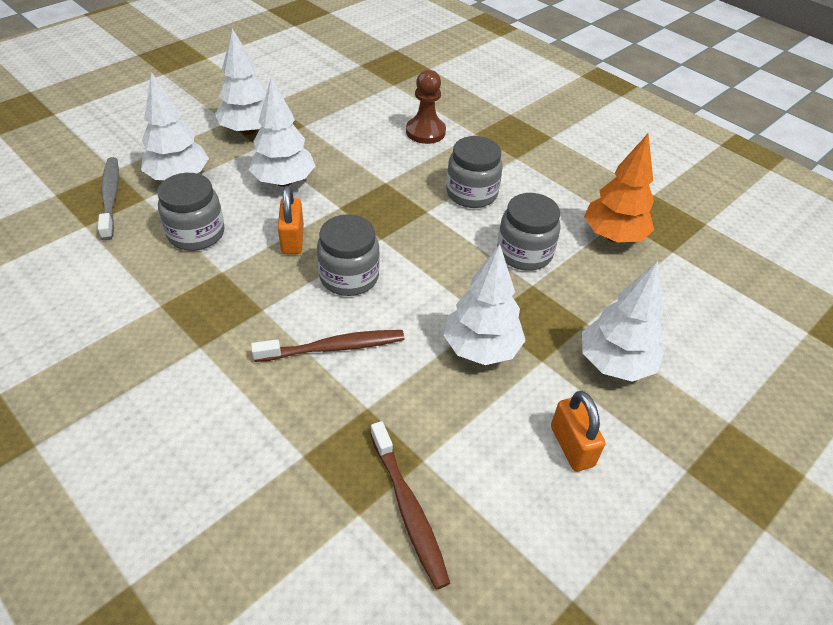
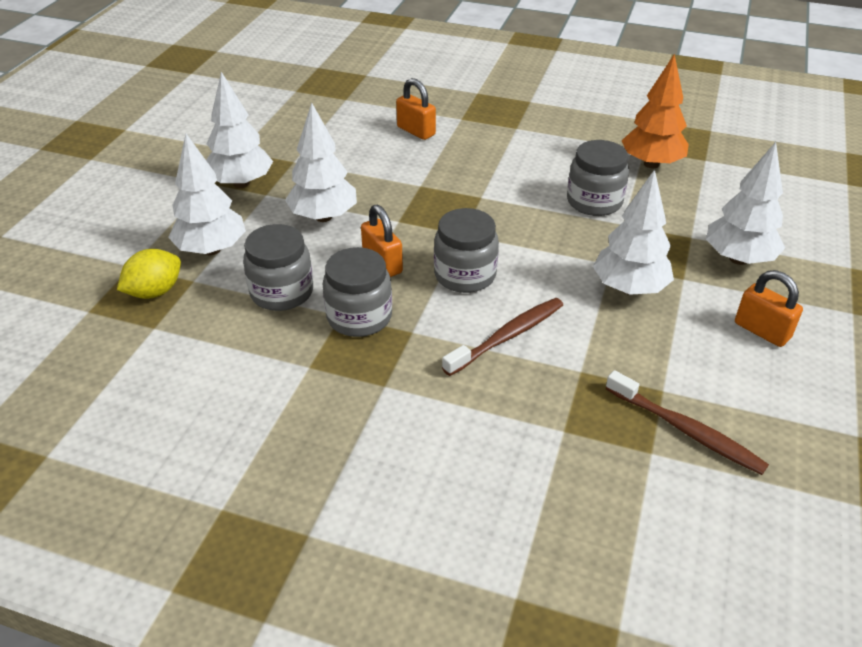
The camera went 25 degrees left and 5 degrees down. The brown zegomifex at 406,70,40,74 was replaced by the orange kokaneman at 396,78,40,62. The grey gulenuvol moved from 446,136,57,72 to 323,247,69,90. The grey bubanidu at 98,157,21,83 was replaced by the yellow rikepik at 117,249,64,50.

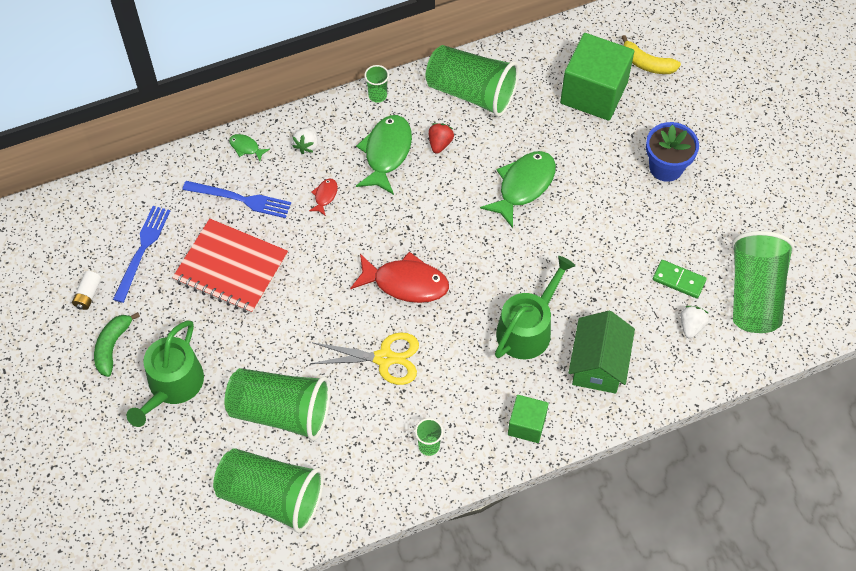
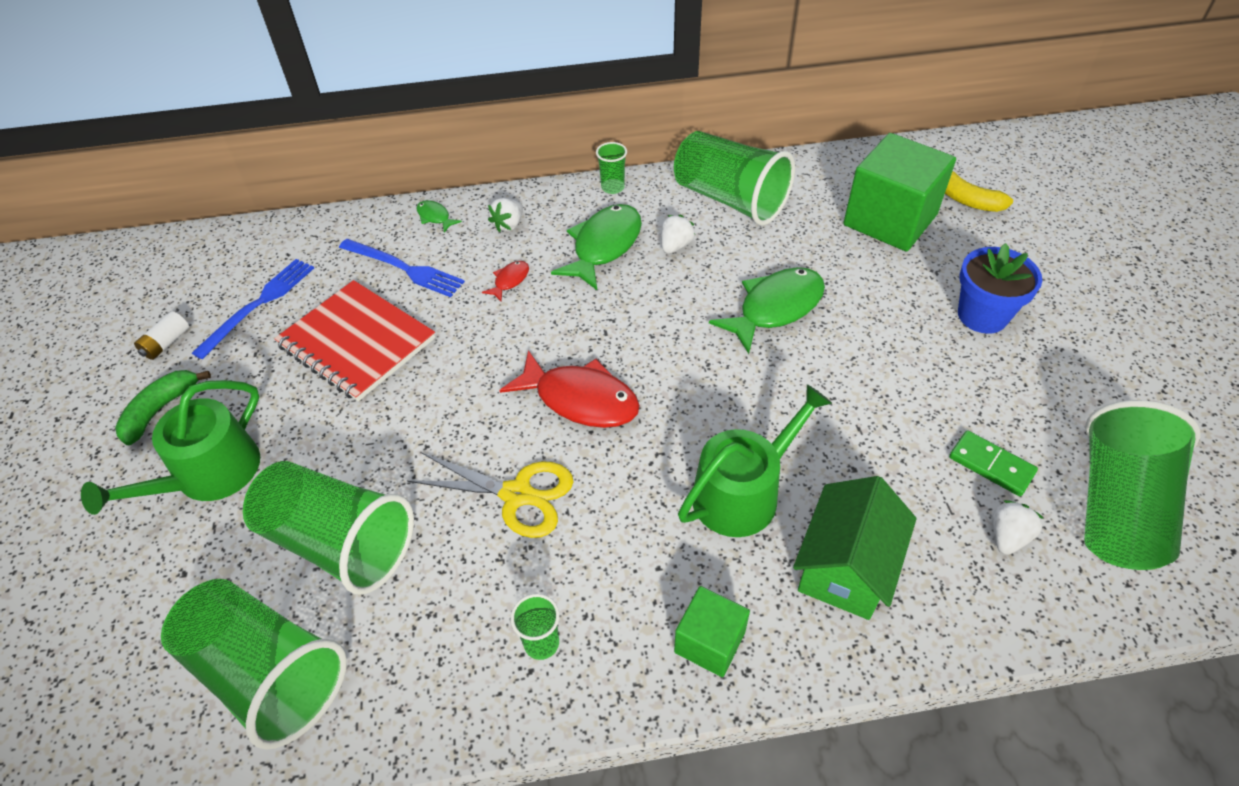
The camera went 15 degrees right and 10 degrees down. The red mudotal at 428,123,26,31 became the white mudotal at 661,215,34,39.

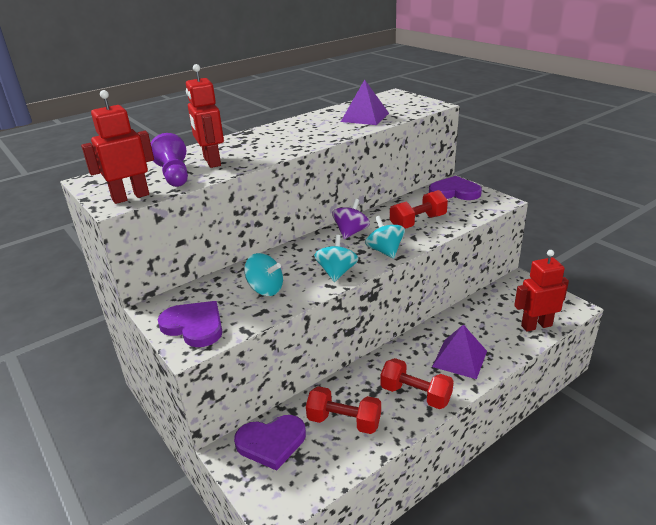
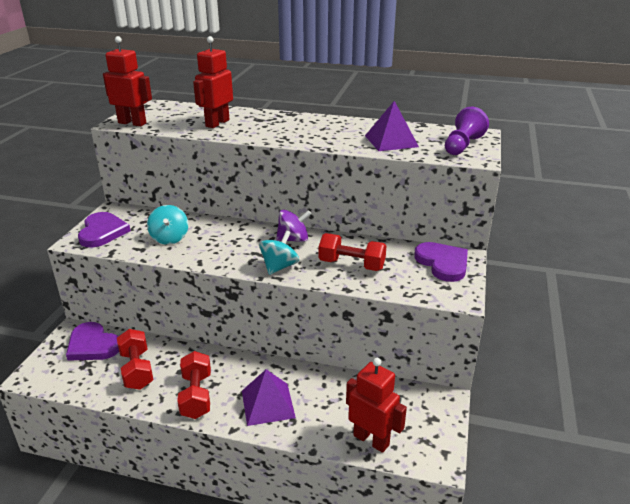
The camera went 50 degrees right and 0 degrees up. The purple zegomifex moved from 151,133,37,54 to 445,107,44,48. The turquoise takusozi at 314,235,44,47 disappeared.

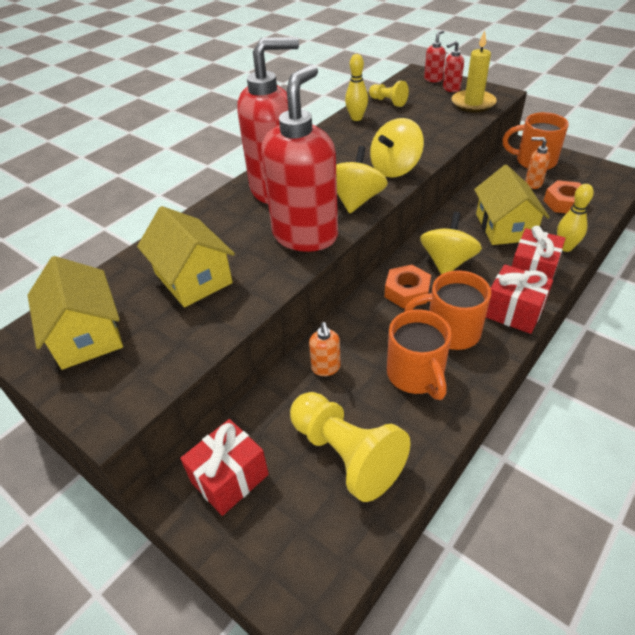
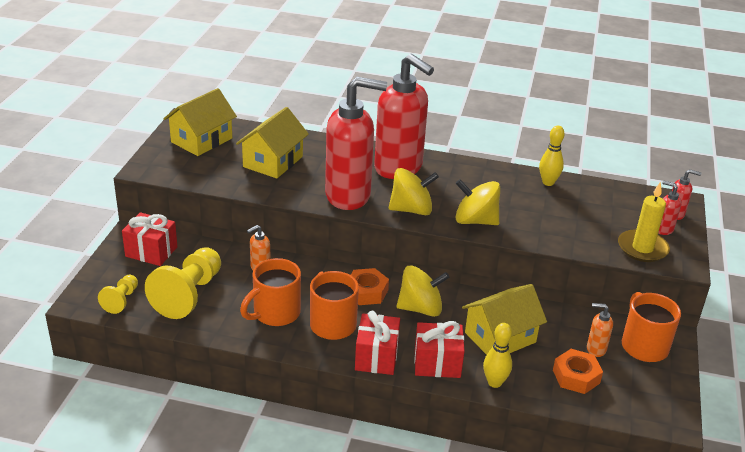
The camera went 60 degrees right and 10 degrees down. The yellow zegomifex moved from 369,81,40,26 to 98,275,40,39. The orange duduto at 525,137,25,52 turned 75 degrees counterclockwise.

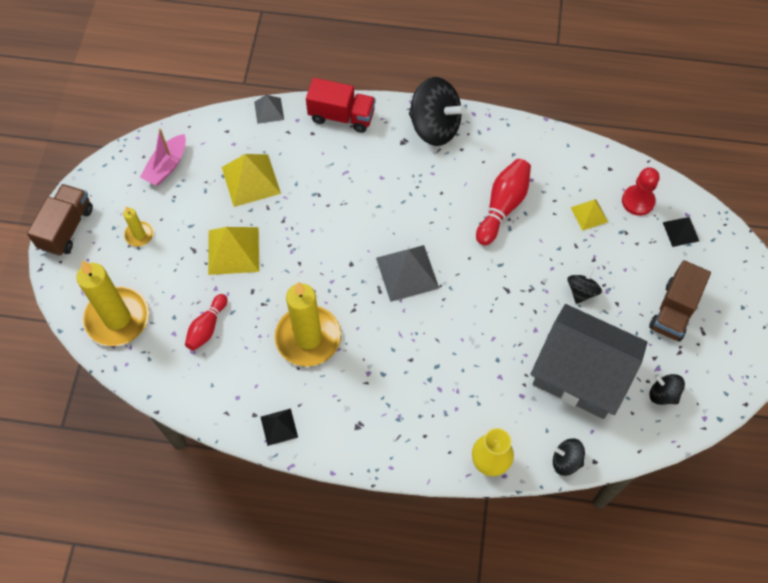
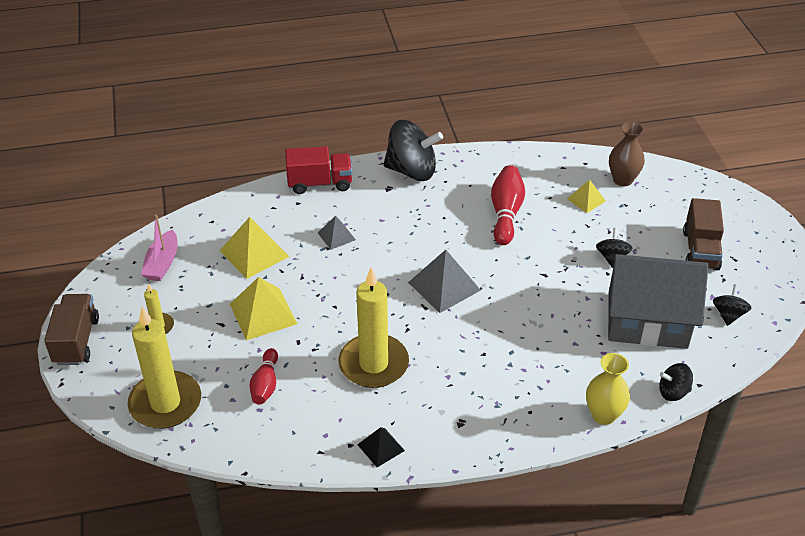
The camera went 20 degrees left and 20 degrees down. The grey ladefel moved from 254,95,30,29 to 318,215,38,35. The red zegomifex at 622,167,37,49 was replaced by the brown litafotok at 609,122,36,64. The black ladefel at 663,217,36,30 disappeared. The black takusozi at 650,374,35,31 turned 90 degrees clockwise.

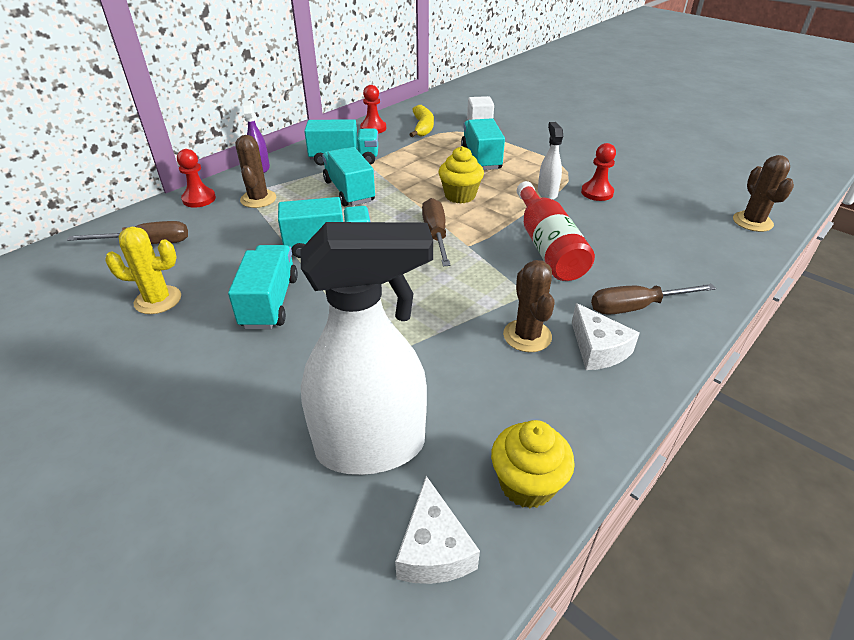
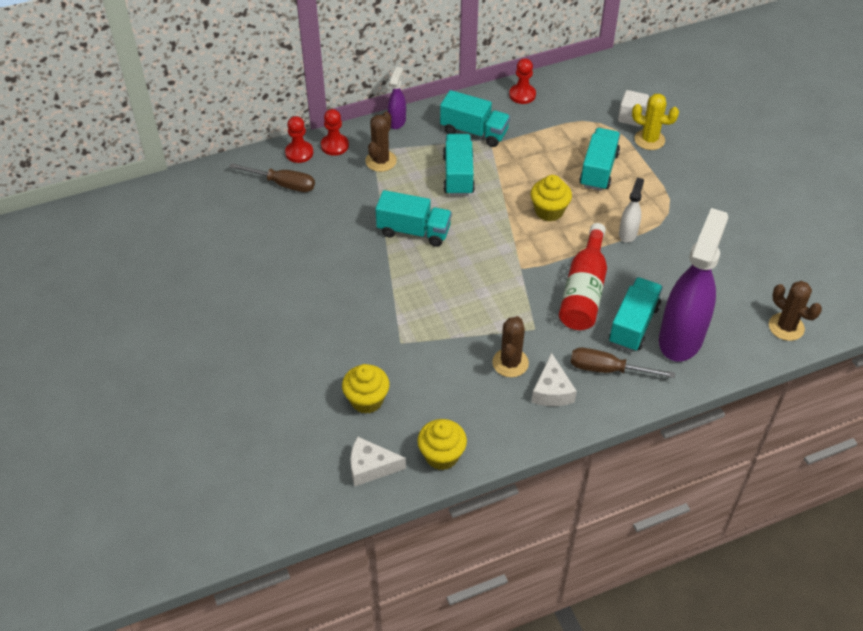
The camera went 25 degrees right and 10 degrees up. The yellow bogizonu at 409,105,25,32 disappeared. The red zegomifex moved from 581,143,35,58 to 285,116,28,47. The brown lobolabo at 733,155,61,77 turned 60 degrees counterclockwise. The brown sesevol at 422,198,29,68 disappeared. The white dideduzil at 301,222,132,253 was replaced by the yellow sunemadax at 342,364,48,50. The yellow lobolabo moved from 105,227,76,87 to 632,94,47,56. The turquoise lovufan moved from 228,245,70,84 to 609,277,54,75. The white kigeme at 395,476,85,108 turned 75 degrees clockwise. The purple dideduzil at 659,208,69,154 appeared.

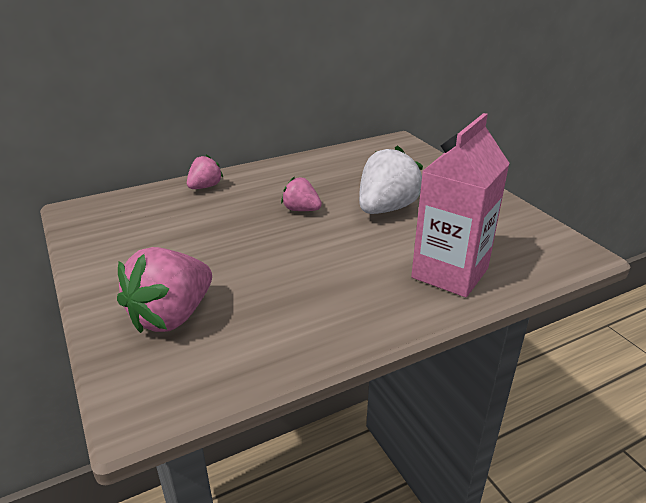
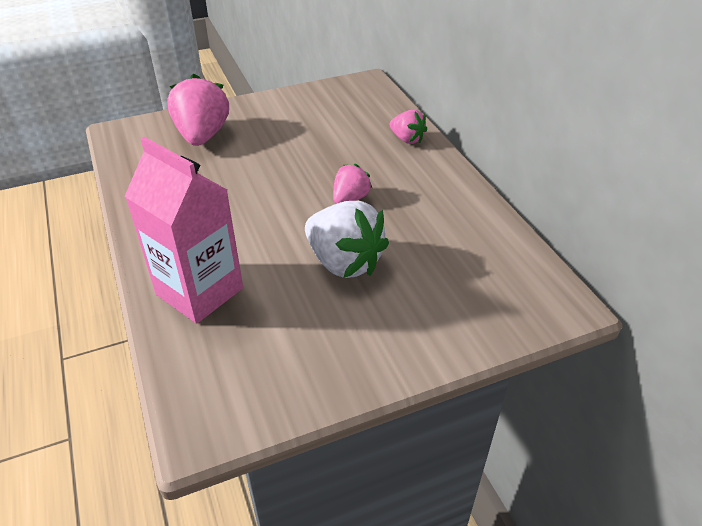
The camera went 95 degrees right and 10 degrees up. The pink mudotal at 117,247,95,86 turned 45 degrees clockwise.

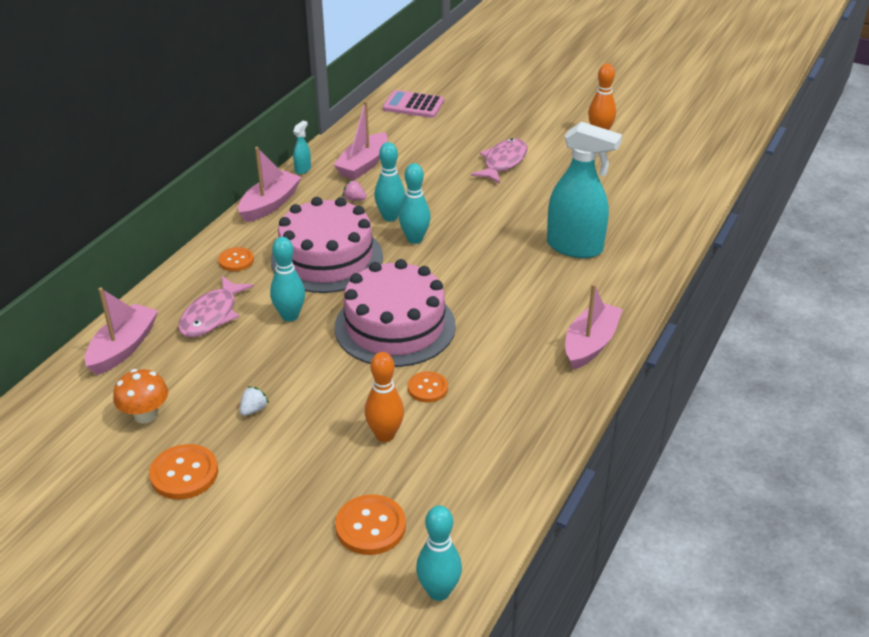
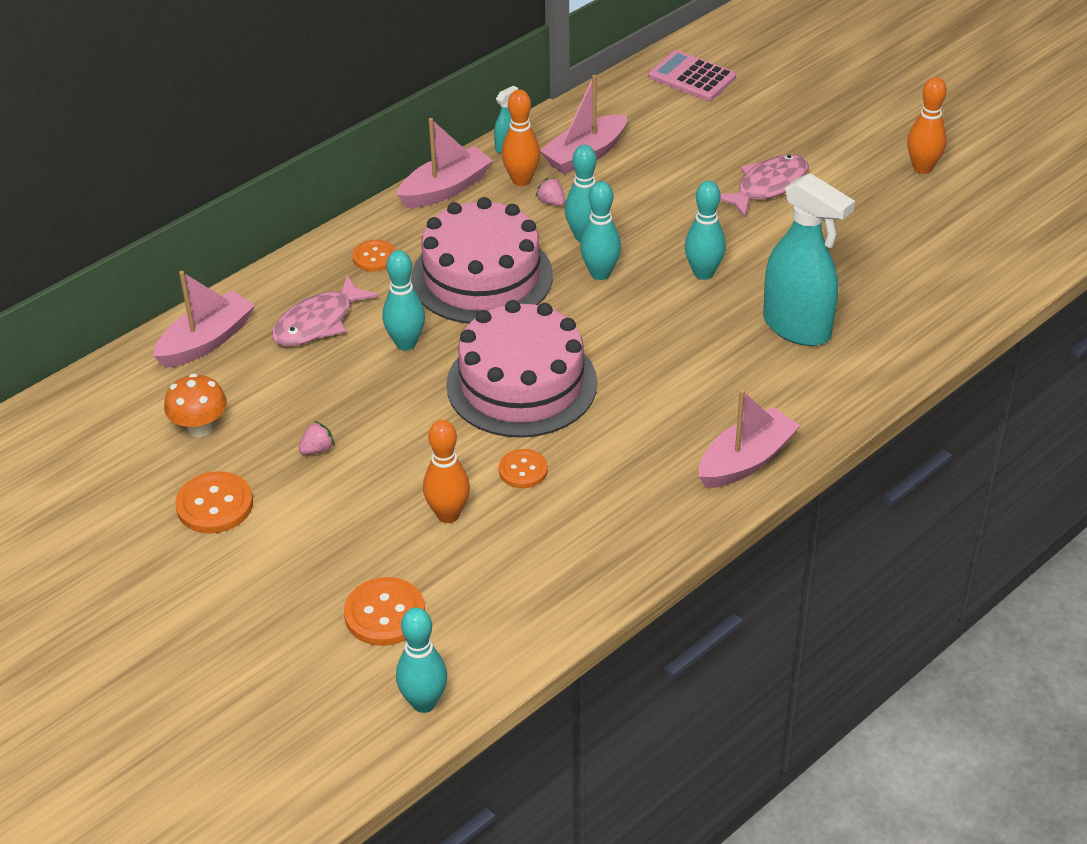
The camera went 20 degrees right and 5 degrees up. The white mudotal at 240,386,29,30 became the pink mudotal at 298,421,37,33. The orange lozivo at 502,90,38,96 appeared. The turquoise lozivo at 685,181,41,99 appeared.

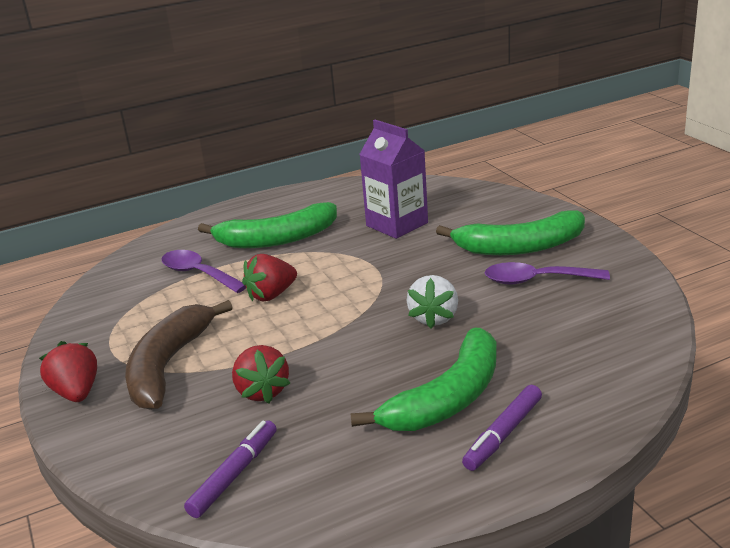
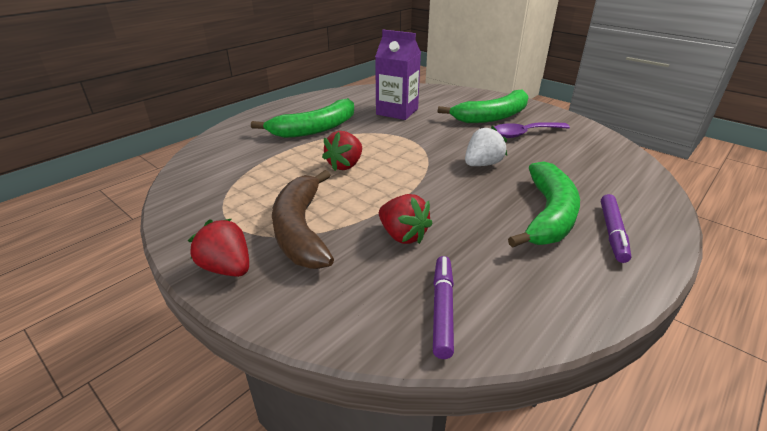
The camera went 25 degrees left and 5 degrees up. The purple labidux at 162,250,84,43 disappeared. The white mudotal at 406,275,52,54 turned 120 degrees counterclockwise.

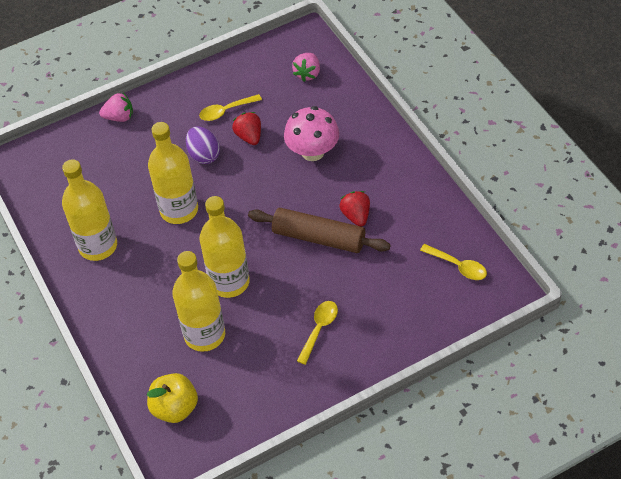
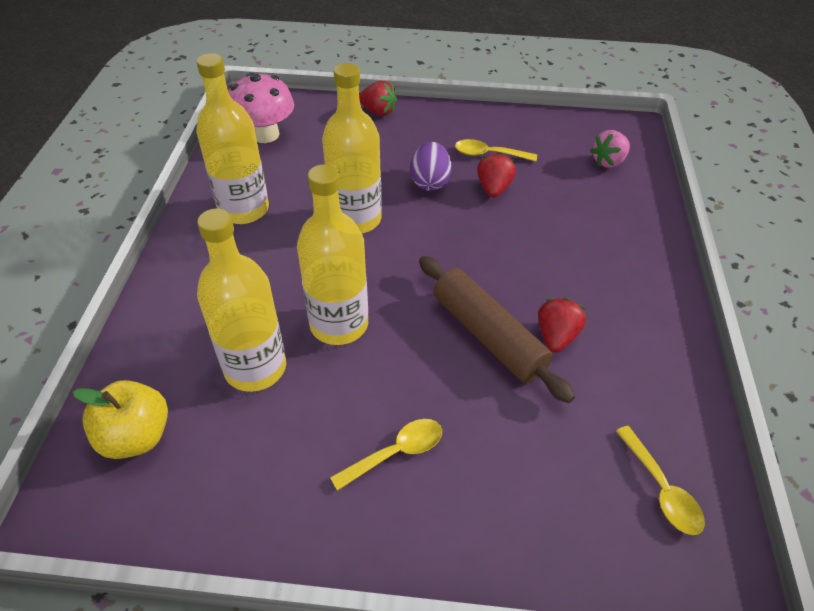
The camera went 30 degrees right and 5 degrees down. The pink mudotal at 99,93,34,29 became the red mudotal at 359,81,38,35. The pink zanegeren moved from 284,106,55,55 to 228,72,66,71.

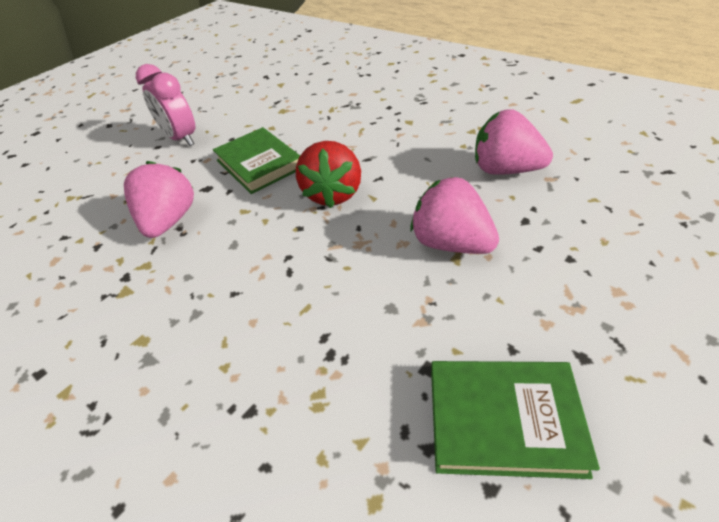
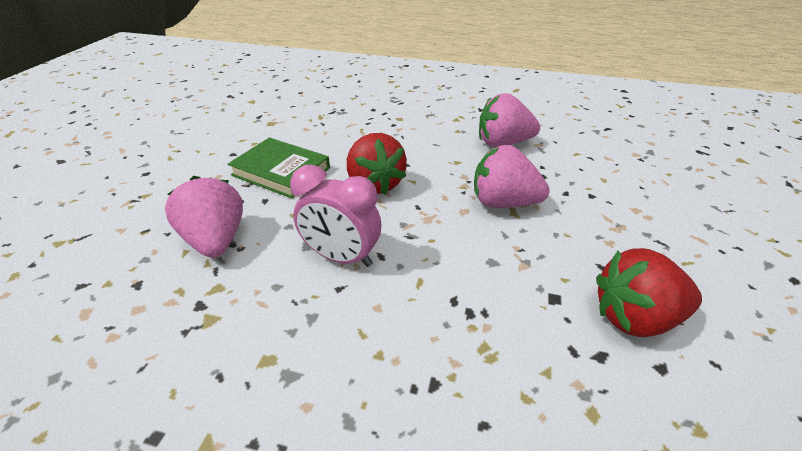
The camera went 30 degrees left and 5 degrees down. The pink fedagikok moved from 136,64,60,82 to 290,165,91,102. The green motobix at 431,361,169,118 was replaced by the red mudotal at 596,248,106,89.

